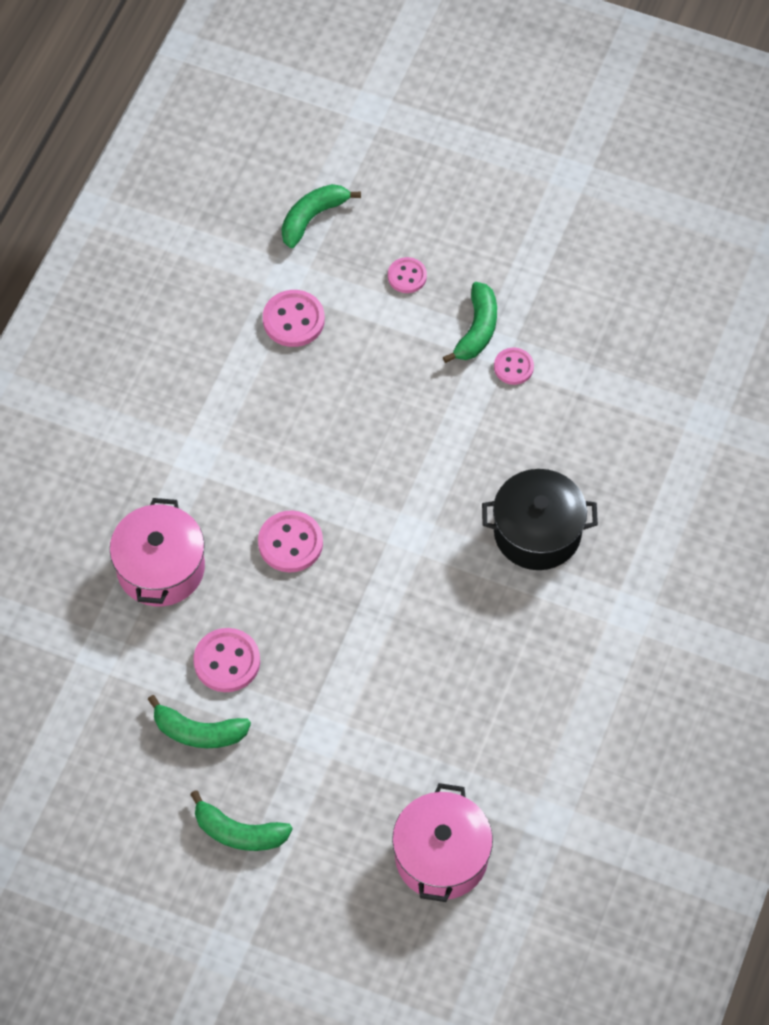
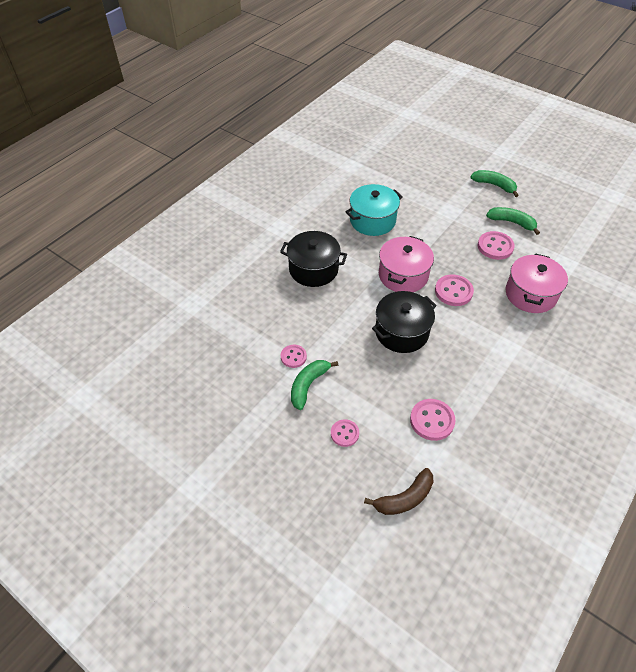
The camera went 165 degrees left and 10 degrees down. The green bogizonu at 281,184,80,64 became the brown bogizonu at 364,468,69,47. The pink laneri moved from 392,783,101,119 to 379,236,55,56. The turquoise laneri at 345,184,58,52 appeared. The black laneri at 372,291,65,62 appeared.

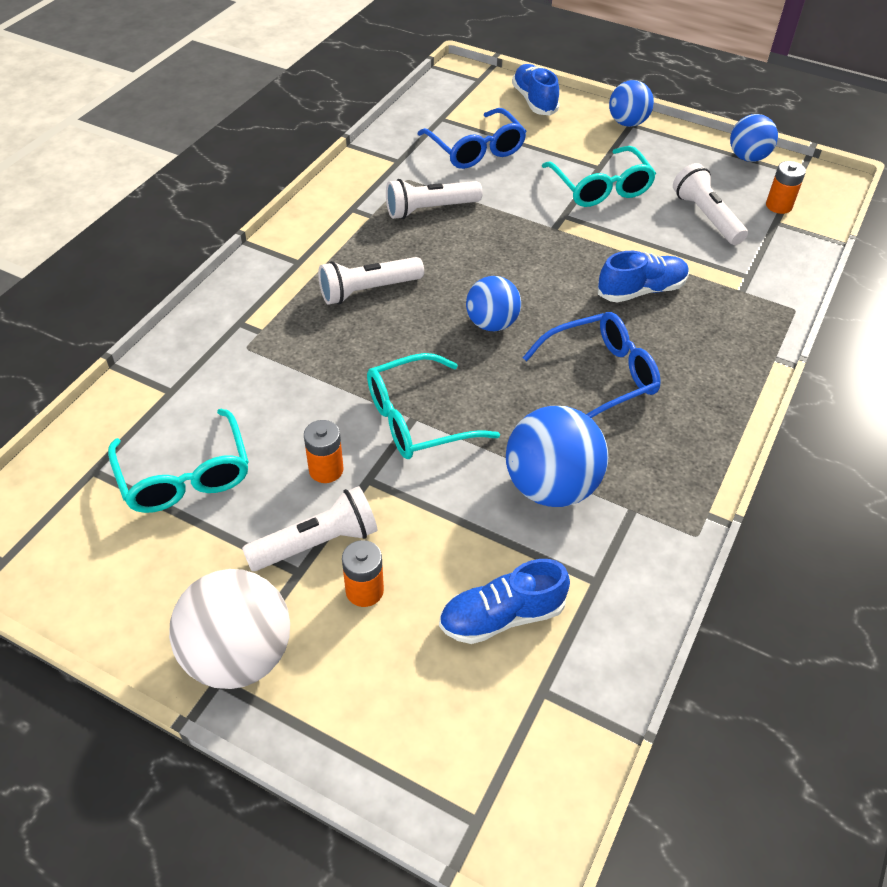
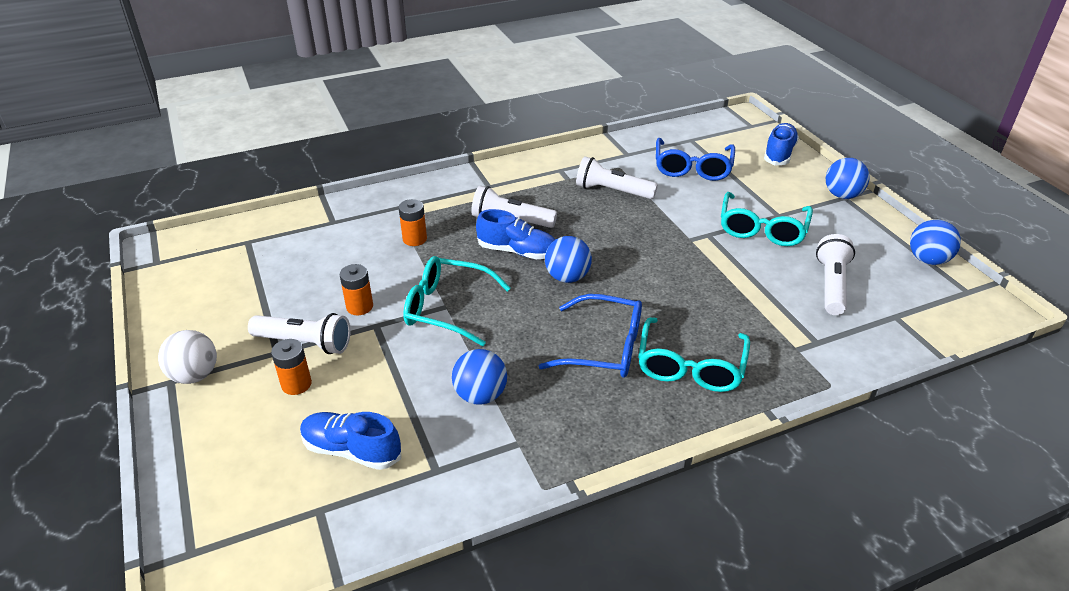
The camera went 40 degrees right and 10 degrees down. The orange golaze moved from 766,161,40,53 to 399,199,28,47. The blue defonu moved from 598,251,91,51 to 476,209,79,50. The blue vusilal at 506,406,102,101 changed to 0.64 times the size. The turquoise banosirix moved from 108,409,141,104 to 638,317,112,75. The white vusilal at 169,569,121,120 changed to 0.64 times the size.

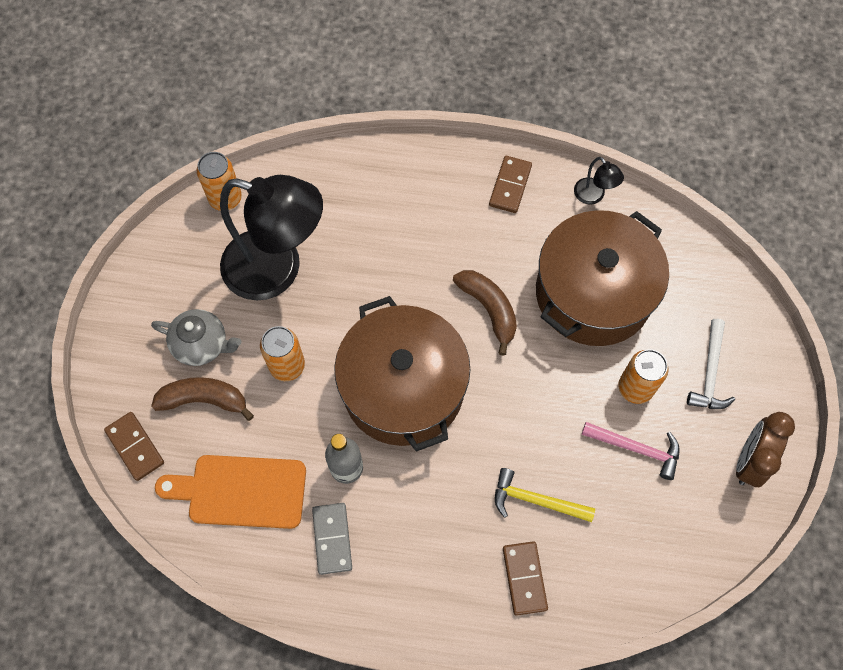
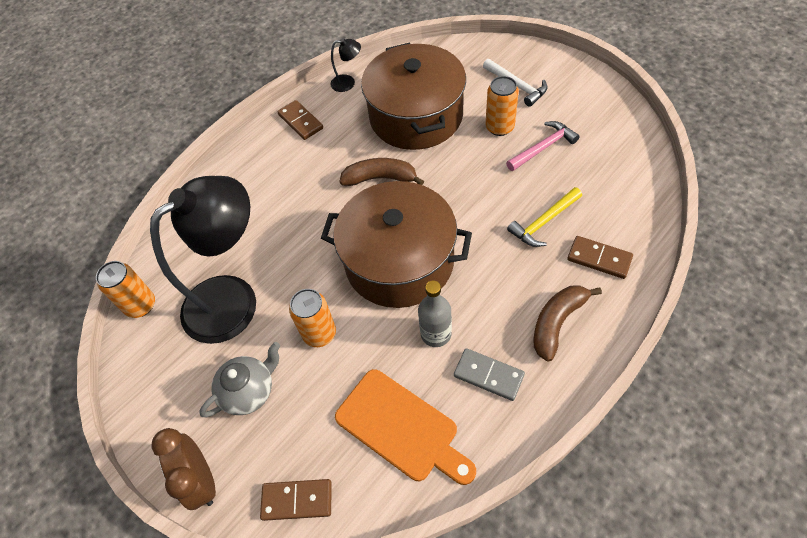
The camera went 50 degrees left and 10 degrees down. The brown bogizonu moved from 151,377,103,44 to 534,285,68,77. The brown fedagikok moved from 736,412,59,75 to 151,428,65,82. The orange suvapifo at 155,455,151,74 turned 90 degrees counterclockwise.

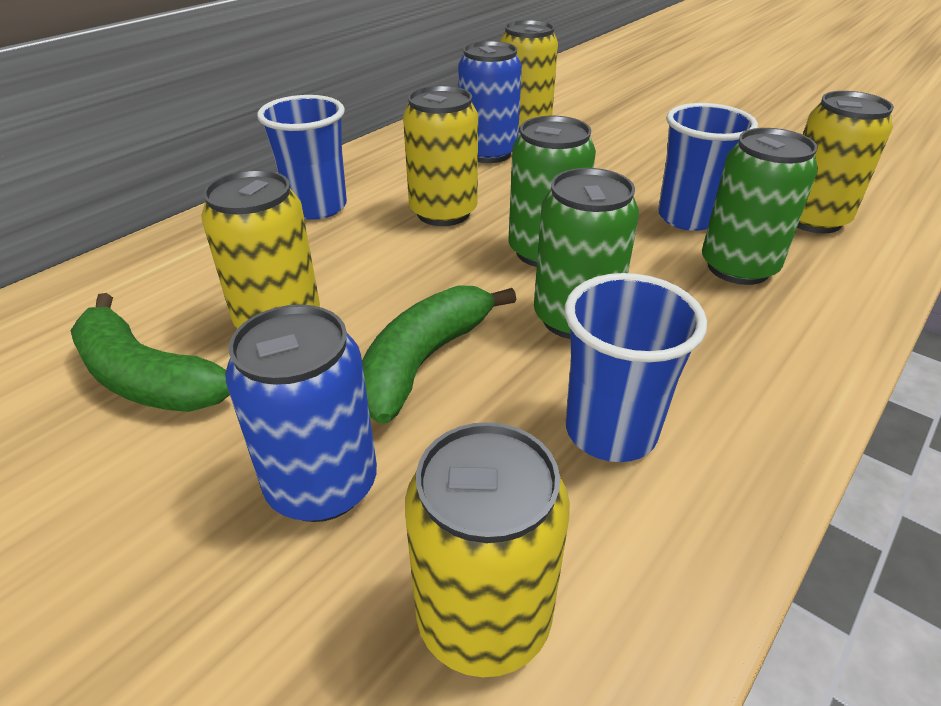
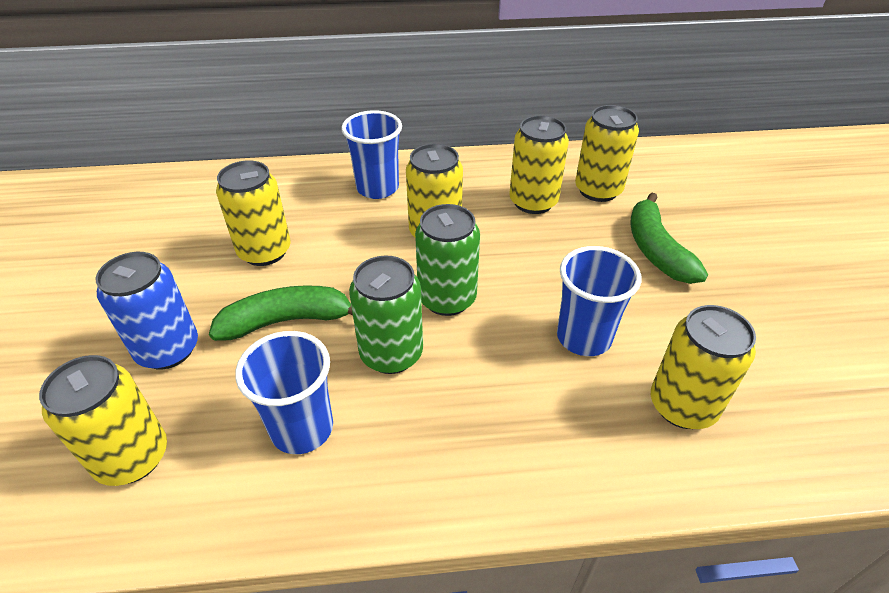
The camera went 45 degrees right and 5 degrees up. The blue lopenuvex at 458,41,64,122 became the yellow lopenuvex at 509,115,60,99. The green lopenuvex at 702,128,116,157 disappeared. The green bogizonu moved from 70,293,160,119 to 631,193,77,91.

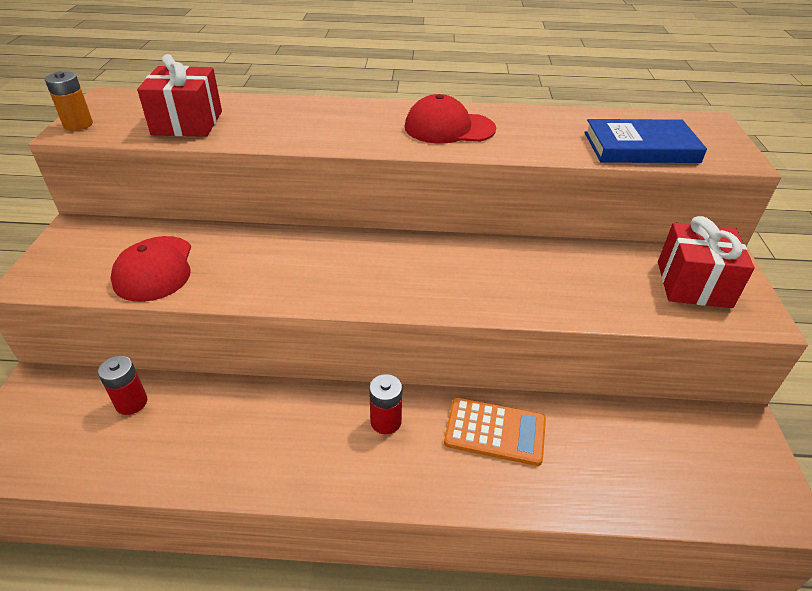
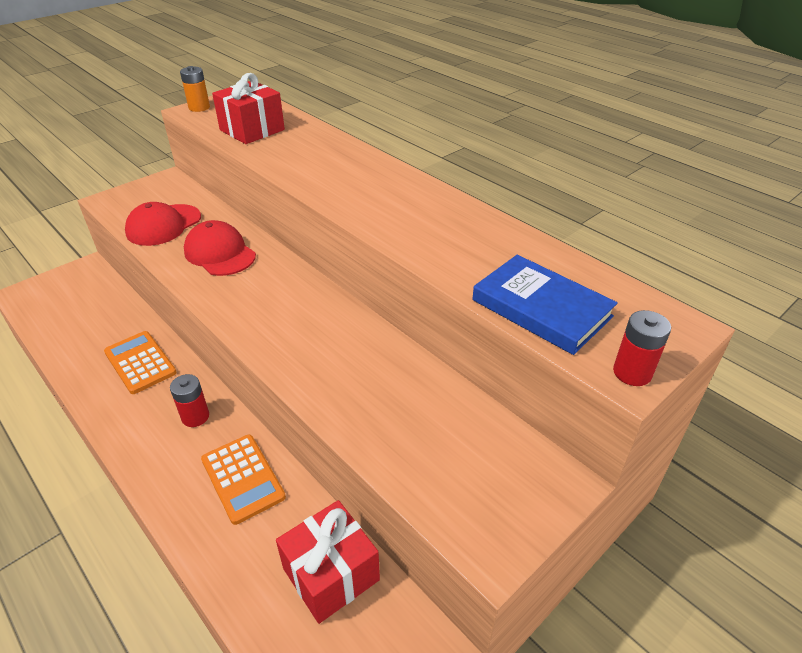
The camera went 45 degrees right and 0 degrees up. The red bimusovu moved from 405,94,91,50 to 184,220,72,56. The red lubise moved from 658,216,97,92 to 276,500,104,124. The red golaze moved from 98,356,49,59 to 613,310,58,76. The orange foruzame at 104,331,73,63 appeared.

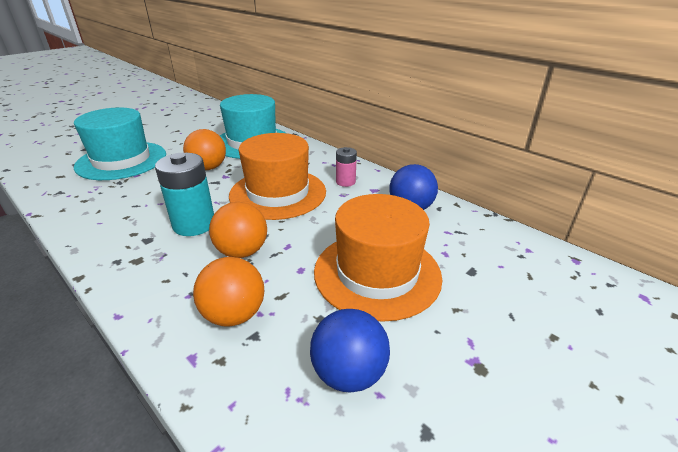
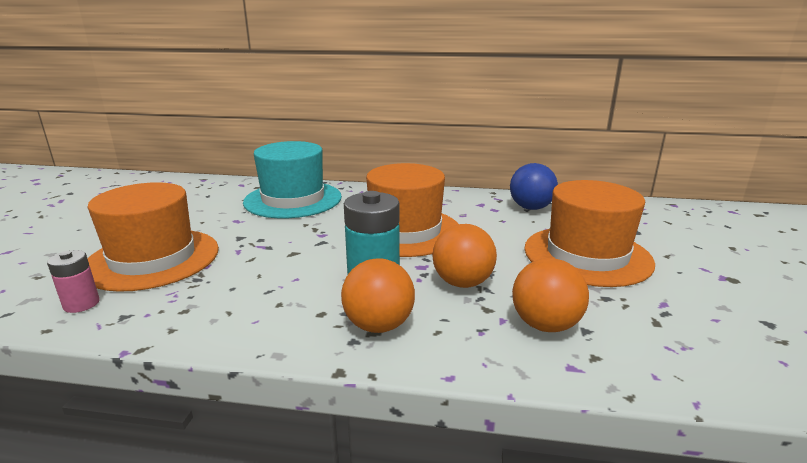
The camera went 35 degrees left and 10 degrees down. The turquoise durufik at 74,108,92,72 became the orange durufik at 87,182,132,110. The orange vusilal moved from 183,129,43,41 to 341,258,74,75. The pink golaze moved from 336,147,21,40 to 47,250,53,63. The blue vusilal at 310,309,80,84 disappeared.

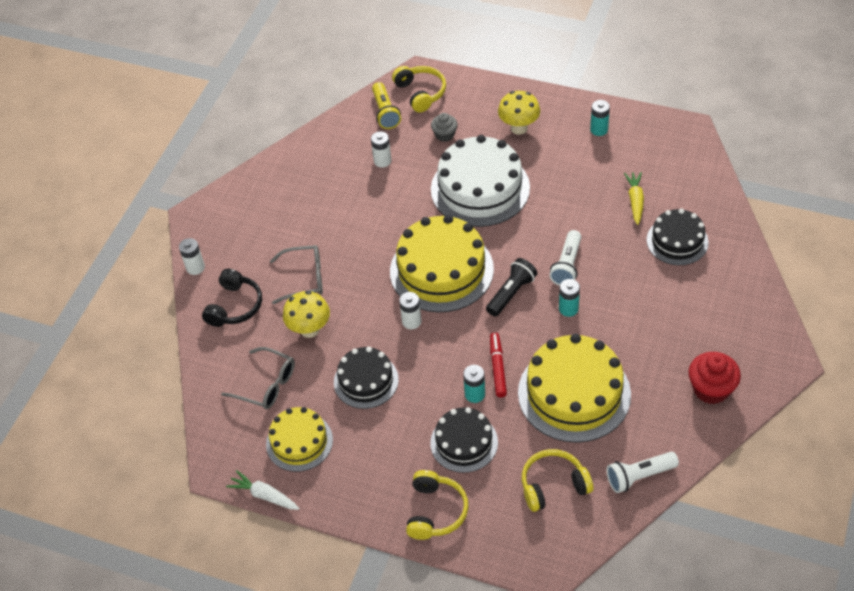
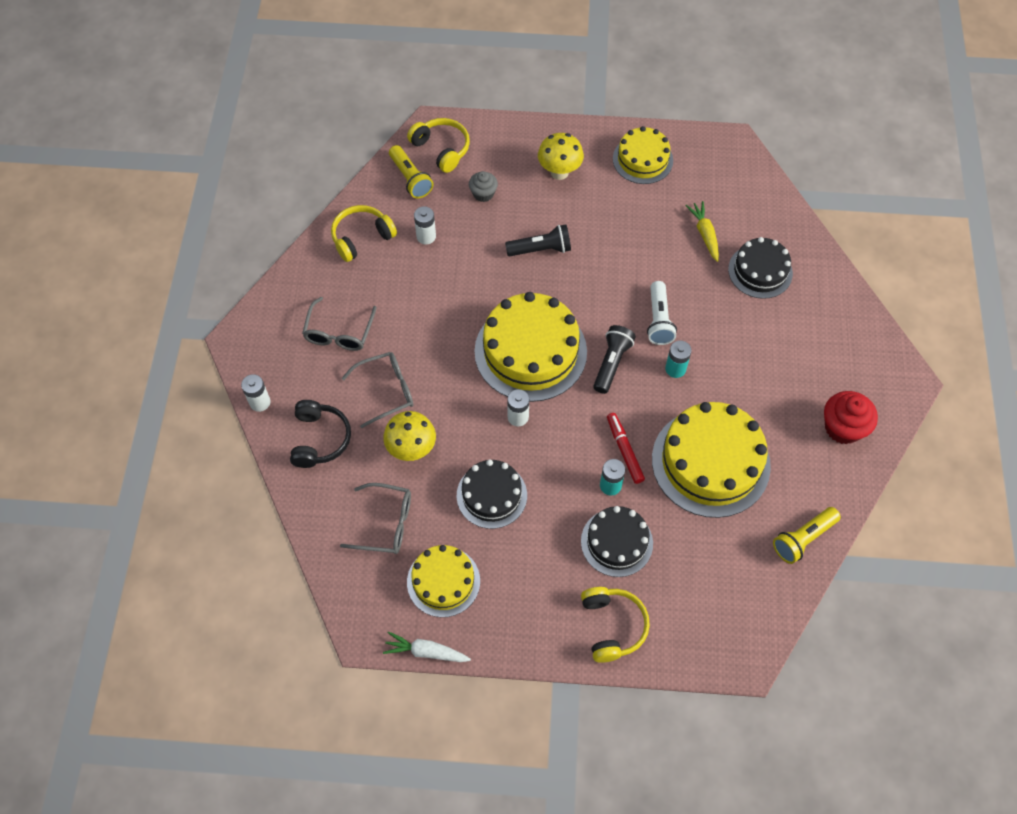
The camera went 20 degrees left and 10 degrees up. The turquoise golaze at 590,100,20,36 was replaced by the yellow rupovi at 613,126,60,58. The white rupovi at 431,135,99,92 was replaced by the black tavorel at 505,225,66,32. The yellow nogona moved from 522,449,71,63 to 331,205,66,57. The white tavorel at 606,452,73,41 became the yellow tavorel at 773,507,68,57. The grey banosirix at 302,297,75,54 appeared.

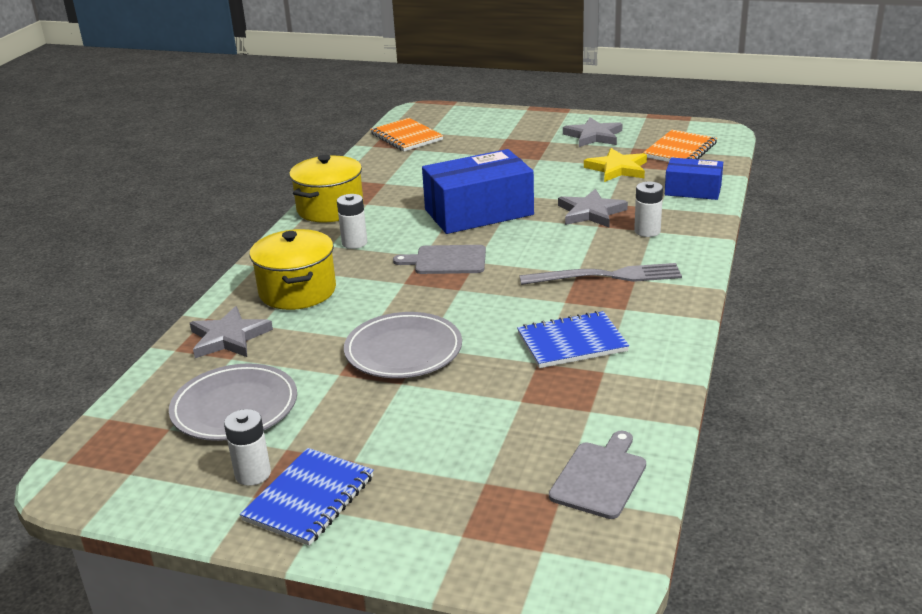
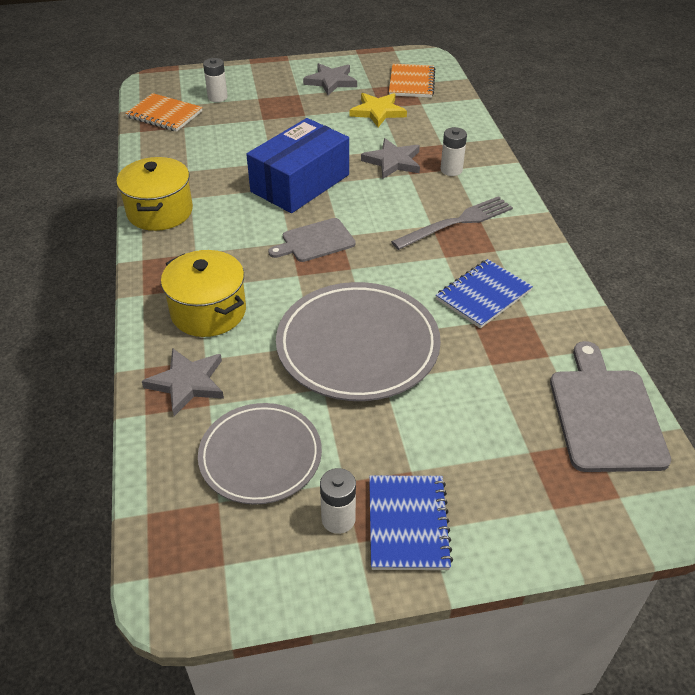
The camera went 30 degrees left and 15 degrees up. The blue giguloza at 665,157,58,43 disappeared. The white golaze moved from 337,194,30,55 to 203,58,25,44. The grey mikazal at 344,312,118,66 changed to 1.50 times the size. The grey suvapifo at 549,431,97,88 changed to 1.57 times the size.

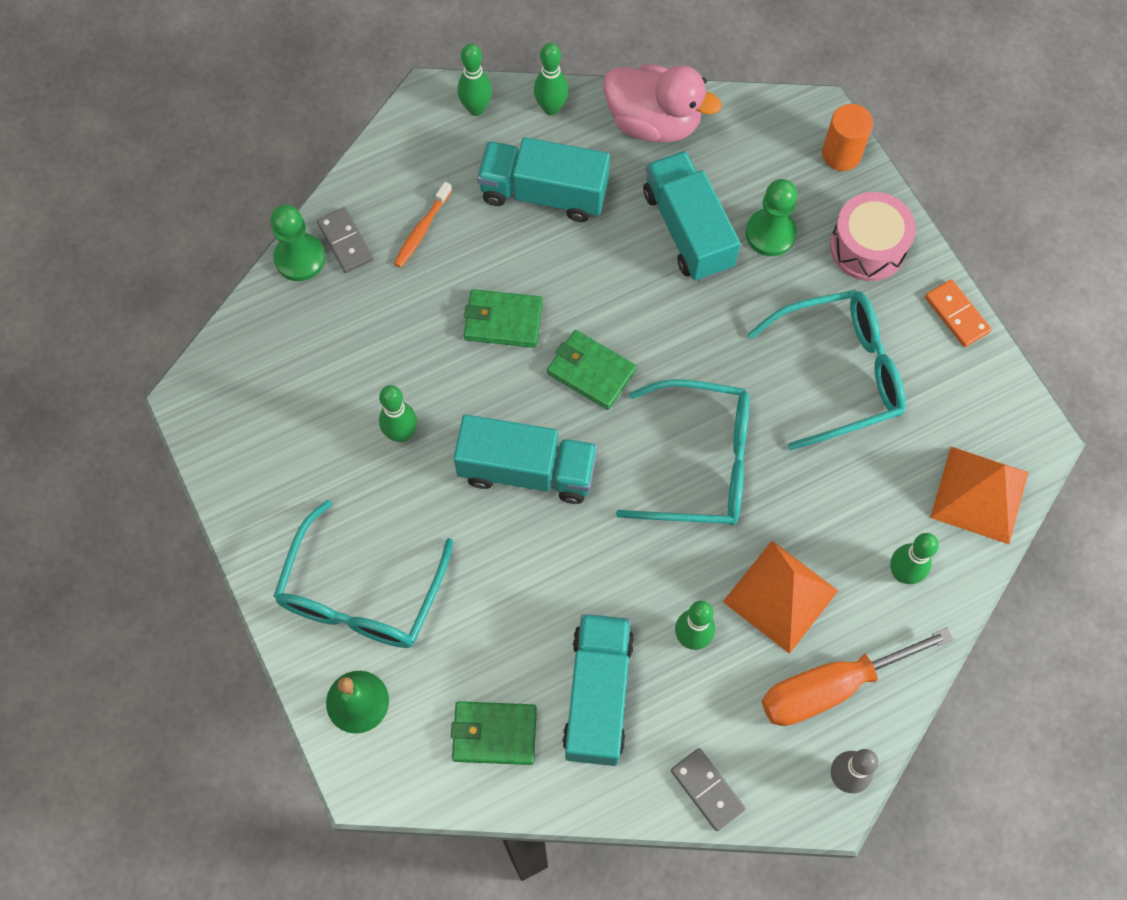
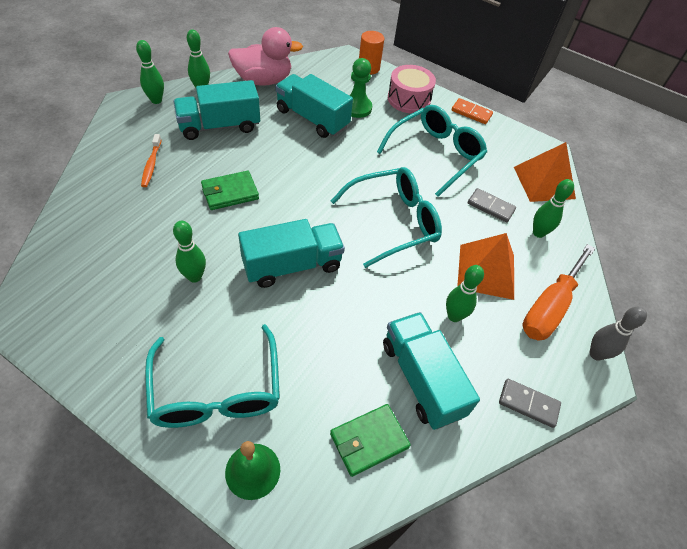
The camera went 35 degrees left and 15 degrees down. The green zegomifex at 270,204,56,77 disappeared. The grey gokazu moved from 317,207,57,66 to 468,188,48,35. The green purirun at 547,330,90,80 disappeared.

